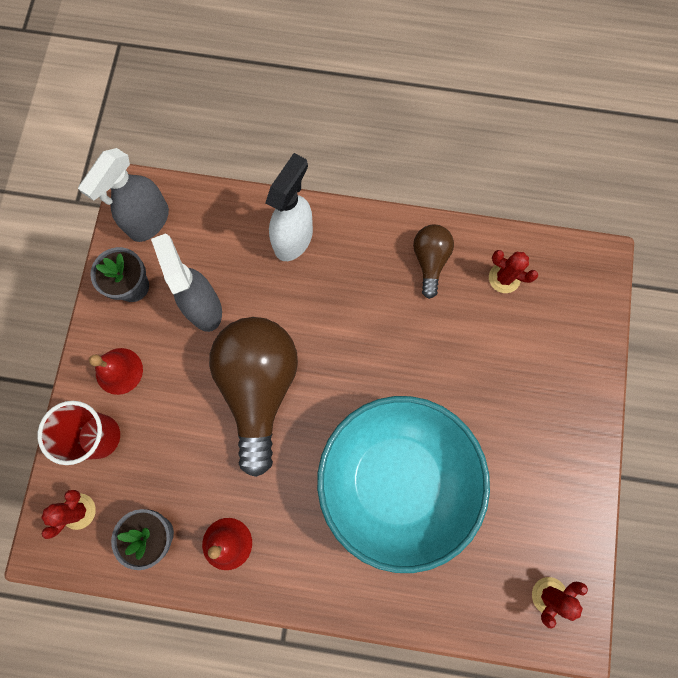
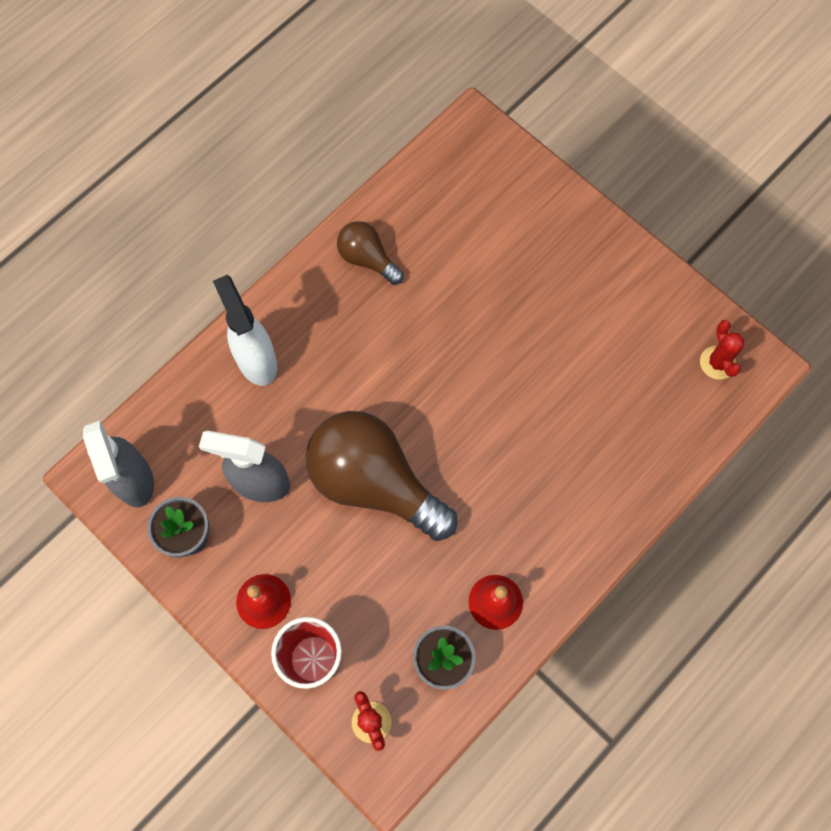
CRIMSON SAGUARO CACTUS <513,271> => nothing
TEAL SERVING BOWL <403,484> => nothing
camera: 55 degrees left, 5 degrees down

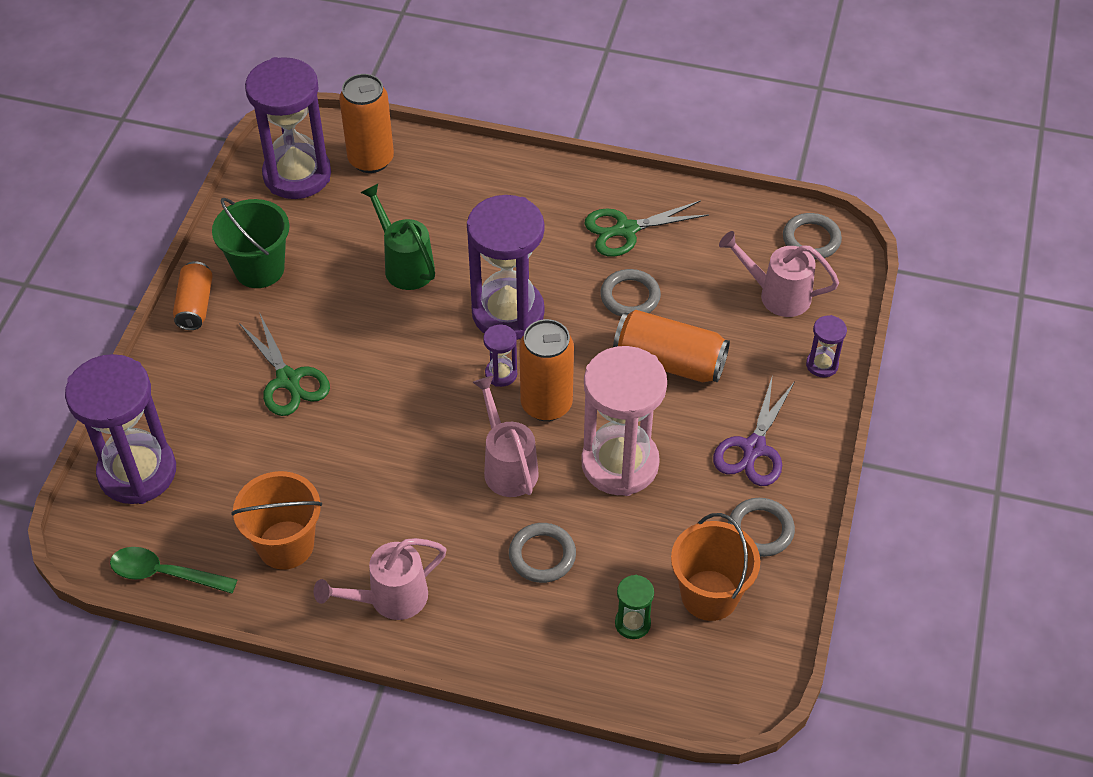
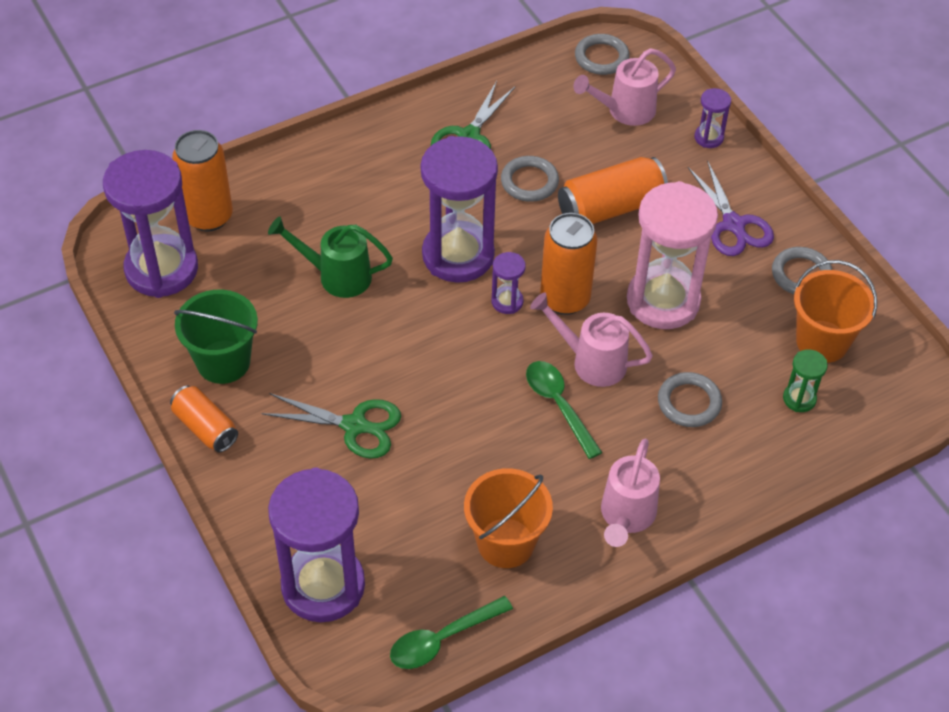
nothing => GREEN TEASPOON <564,410>
camera: 45 degrees left, 0 degrees up

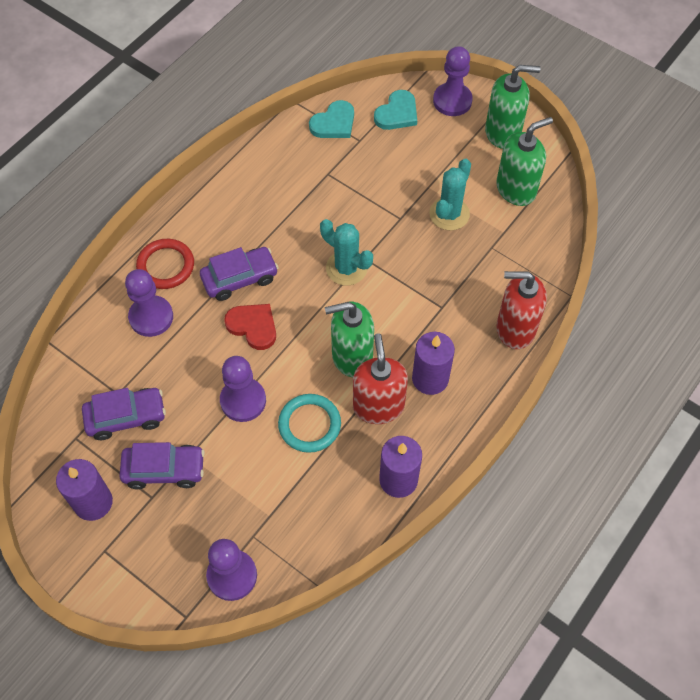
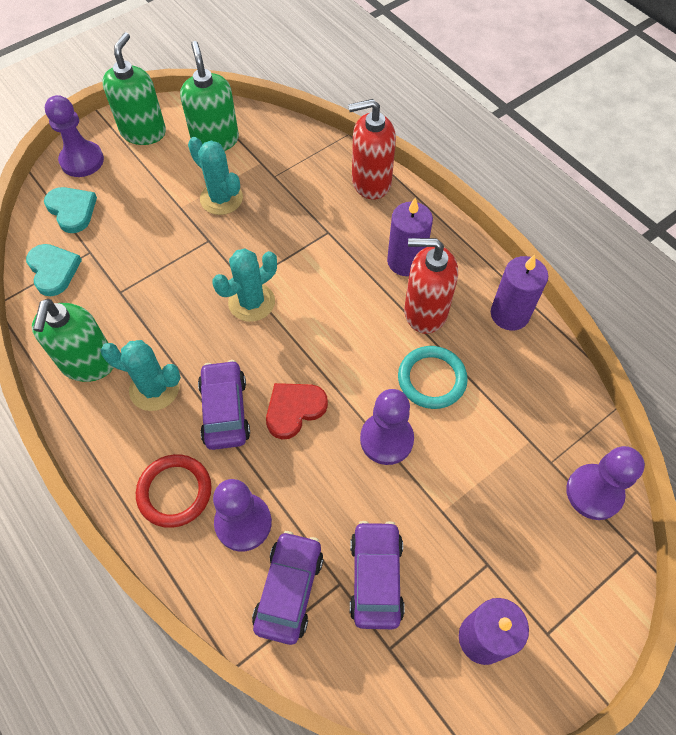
CRIMSON SOAP DISPENSER <521,310> => CRIMSON SOAP DISPENSER <372,149>, 60 degrees clockwise
GREEN SOAP DISPENSER <349,339> => GREEN SOAP DISPENSER <73,340>, shifted
PURPLE CAR <162,465> => PURPLE CAR <288,588>, shifted
nothing => TEAL SAGUARO CACTUS <140,375>
camera: 75 degrees left, 0 degrees up

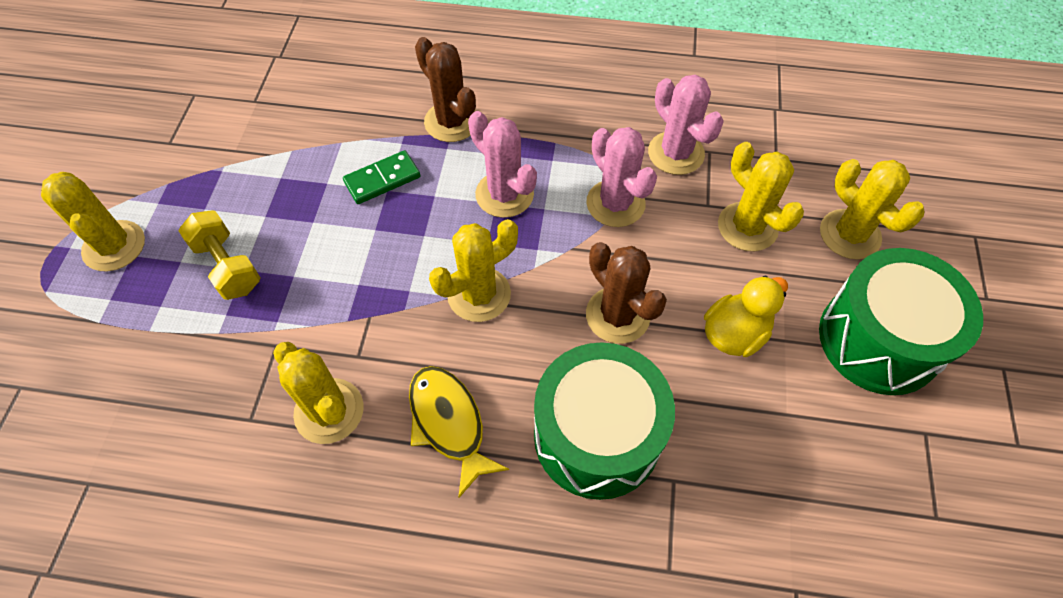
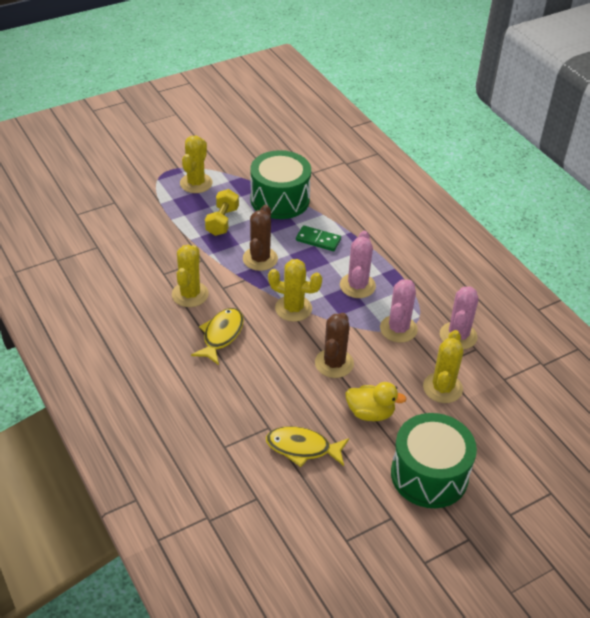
BROWN SAGUARO CACTUS <445,89> => BROWN SAGUARO CACTUS <260,238>, shifted
BRIGHT YELLOW SAGUARO CACTUS <872,209> => nothing
GREEN DRUM <604,421> => GREEN DRUM <280,184>, shifted
nothing => BRIGHT YELLOW FISH FIGURE <307,446>
camera: 50 degrees right, 15 degrees down

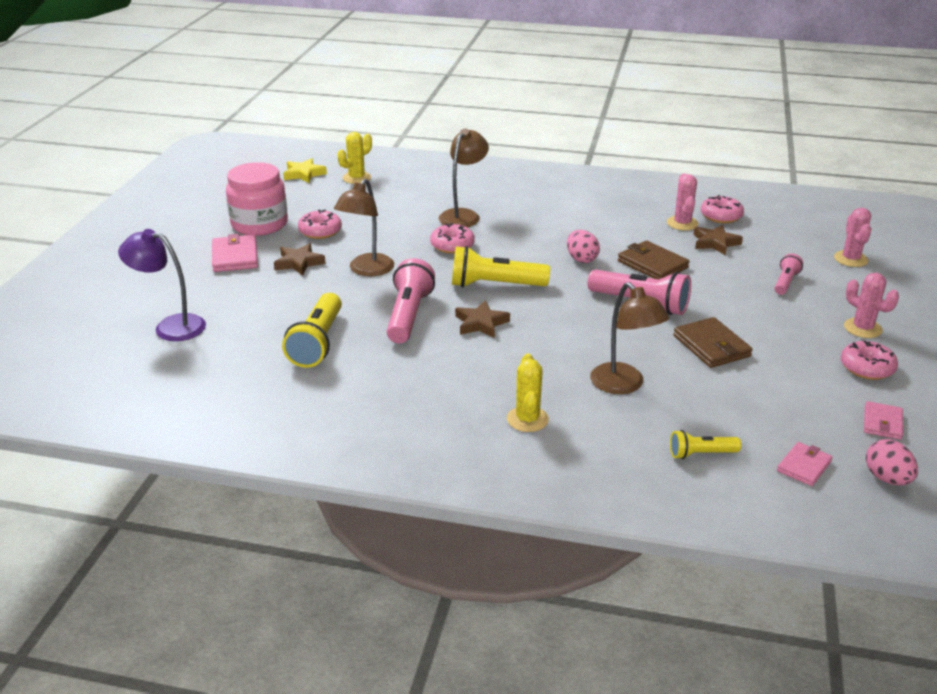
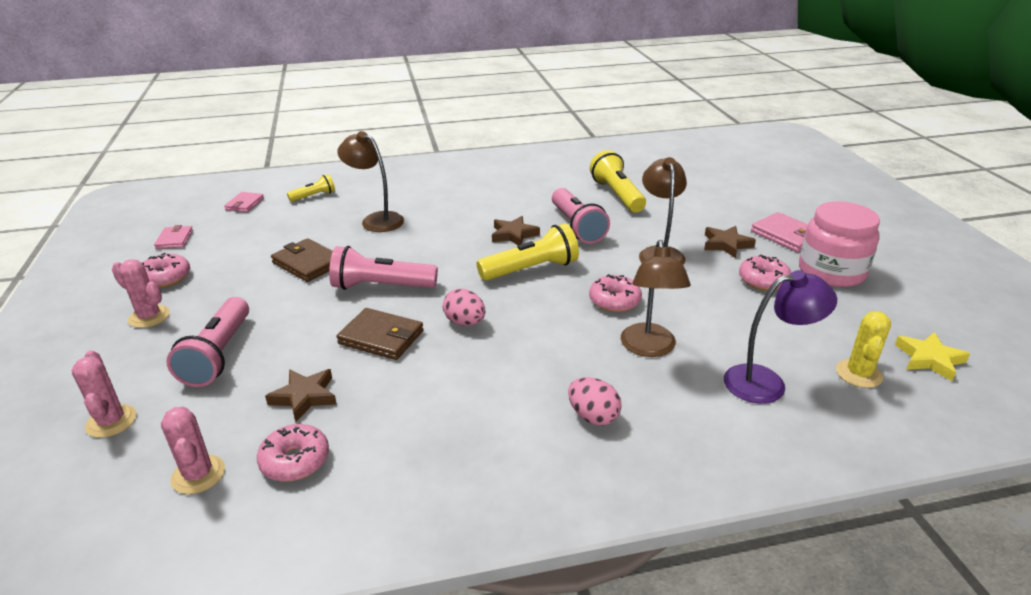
ROSY SAGUARO CACTUS <682,202> => ROSY SAGUARO CACTUS <193,450>, shifted
PURPLE DESK LAMP <162,285> => PURPLE DESK LAMP <780,337>, shifted
ROSY FLASHLIGHT <789,274> => ROSY FLASHLIGHT <207,342>, x1.81
BRIGHT YELLOW SAGUARO CACTUS <528,393> => nothing
ROSY EGG SHAPE <892,462> => ROSY EGG SHAPE <595,401>, shifted
camera: 155 degrees right, 0 degrees up

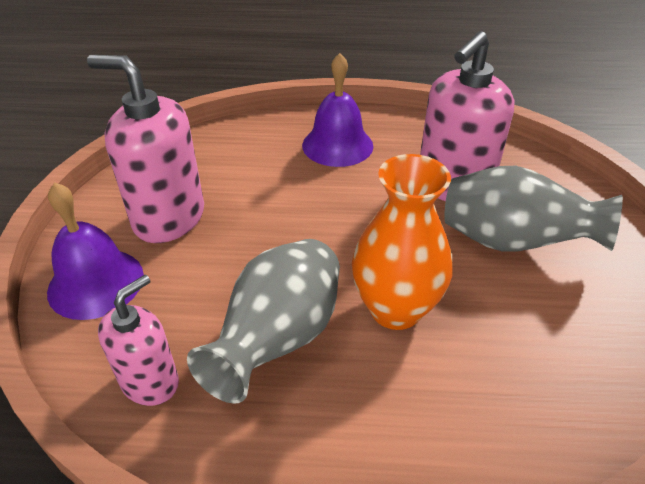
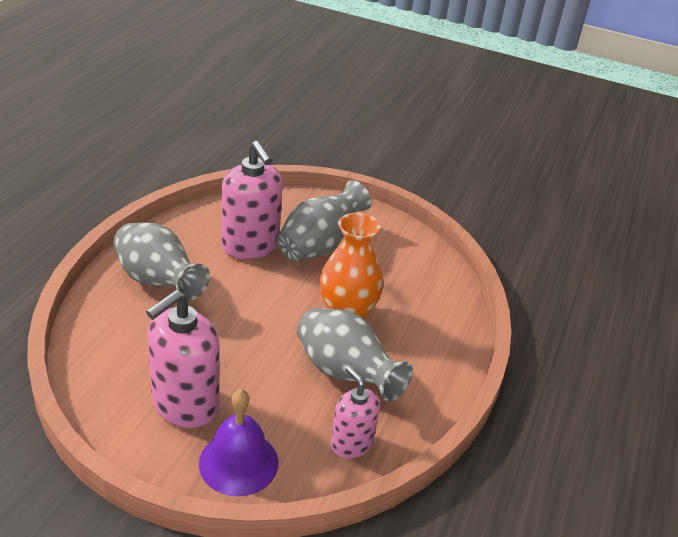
PURPLE HAND BELL <337,110> => GRAY FLOWER VASE <162,261>
camera: 75 degrees left, 5 degrees down

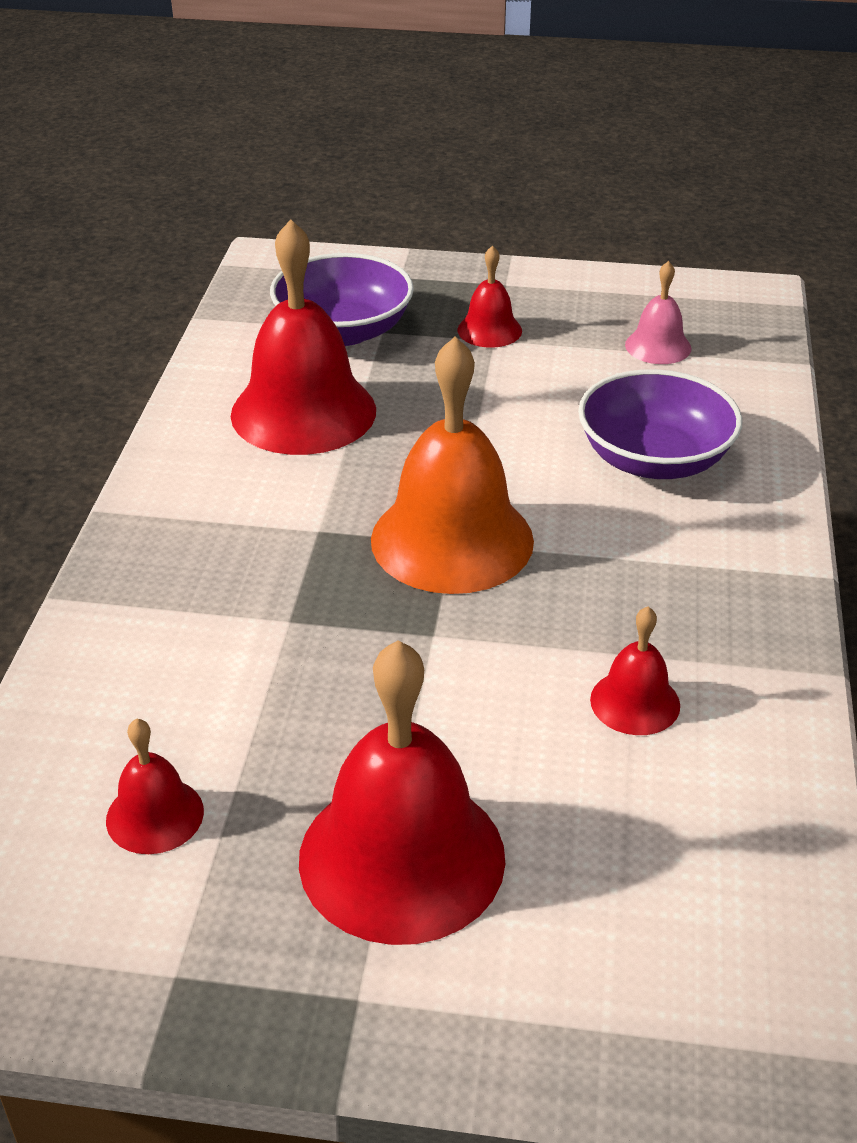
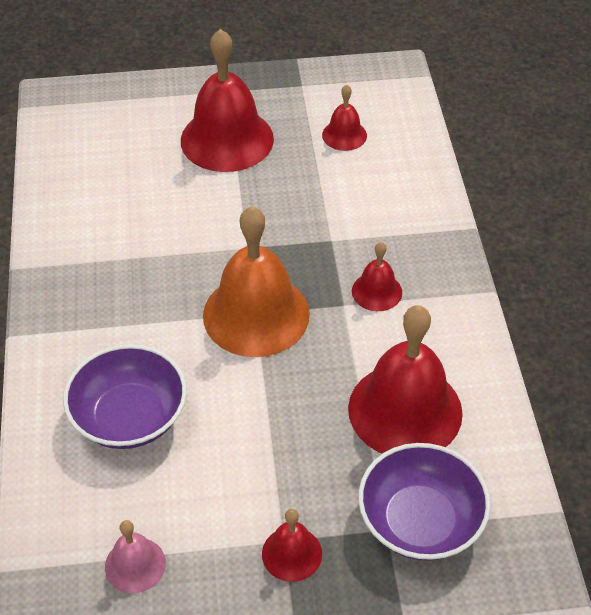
CRIMSON HAND BELL <635,670> => CRIMSON HAND BELL <377,276>, shifted
camera: 165 degrees right, 10 degrees up

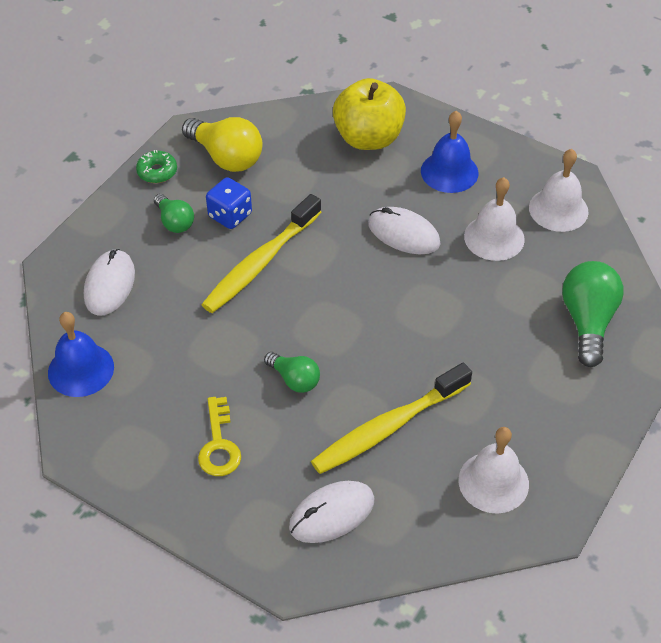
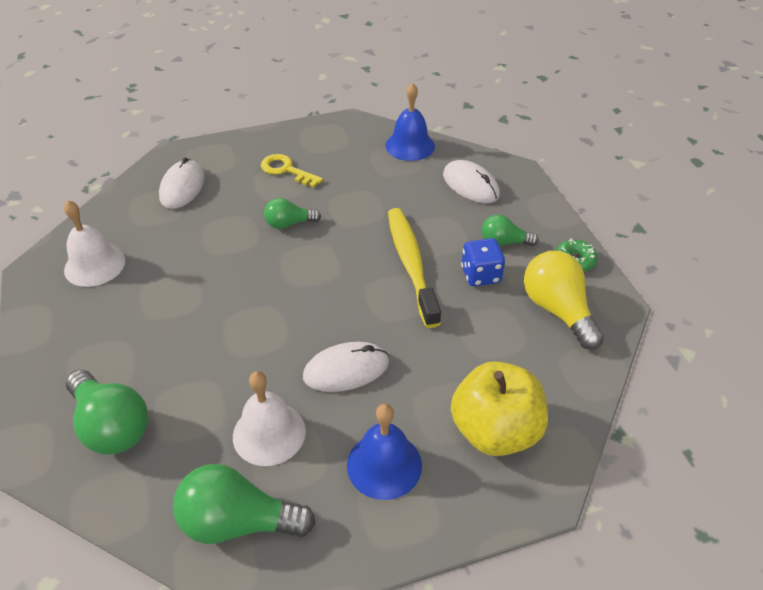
BRIGHT YELLOW BULB <222,144> => BRIGHT YELLOW BULB <564,300>, 75 degrees clockwise
SNOW-WHITE HAND BELL <559,190> => GREEN BULB <244,504>
BRIGHT YELLOW DENTAL BRUSH <391,418> => nothing
camera: 130 degrees right, 5 degrees down

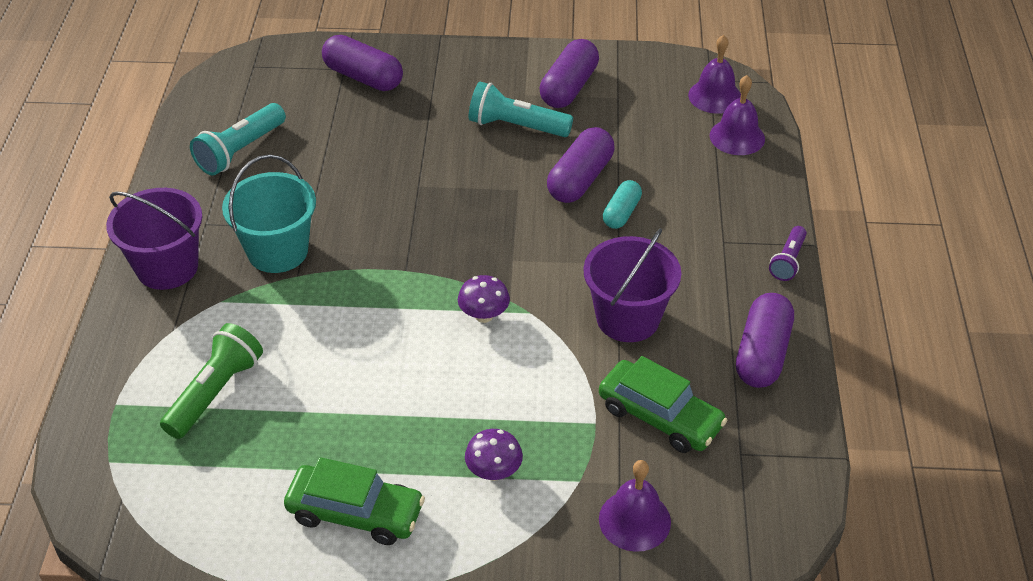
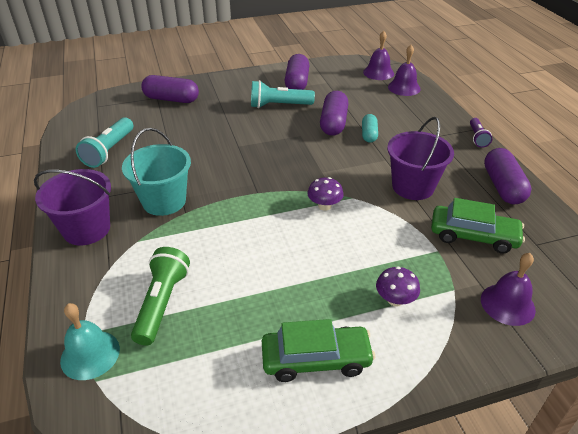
nothing => TEAL HAND BELL <90,341>
camera: 20 degrees left, 5 degrees down

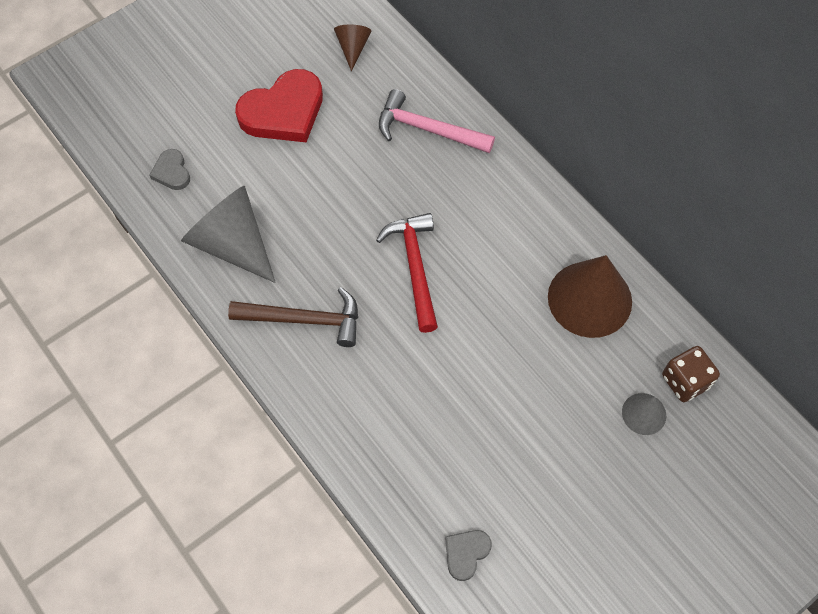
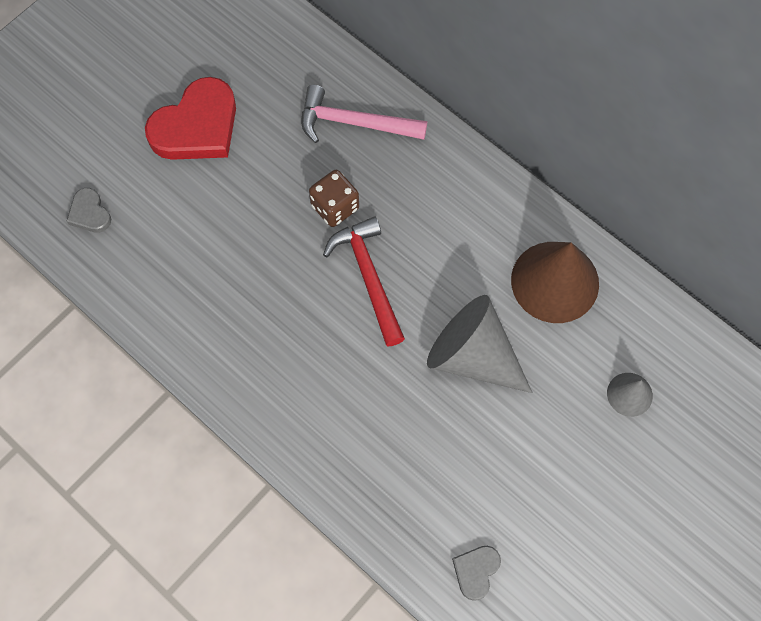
BROWN CONE <352,48> => nothing
GRAY CONE <228,234> => GRAY CONE <480,344>, shifted
BROWN HAMMER <293,317> => nothing
BROWN DIE <691,374> => BROWN DIE <334,198>, shifted
camera: 10 degrees left, 5 degrees up

